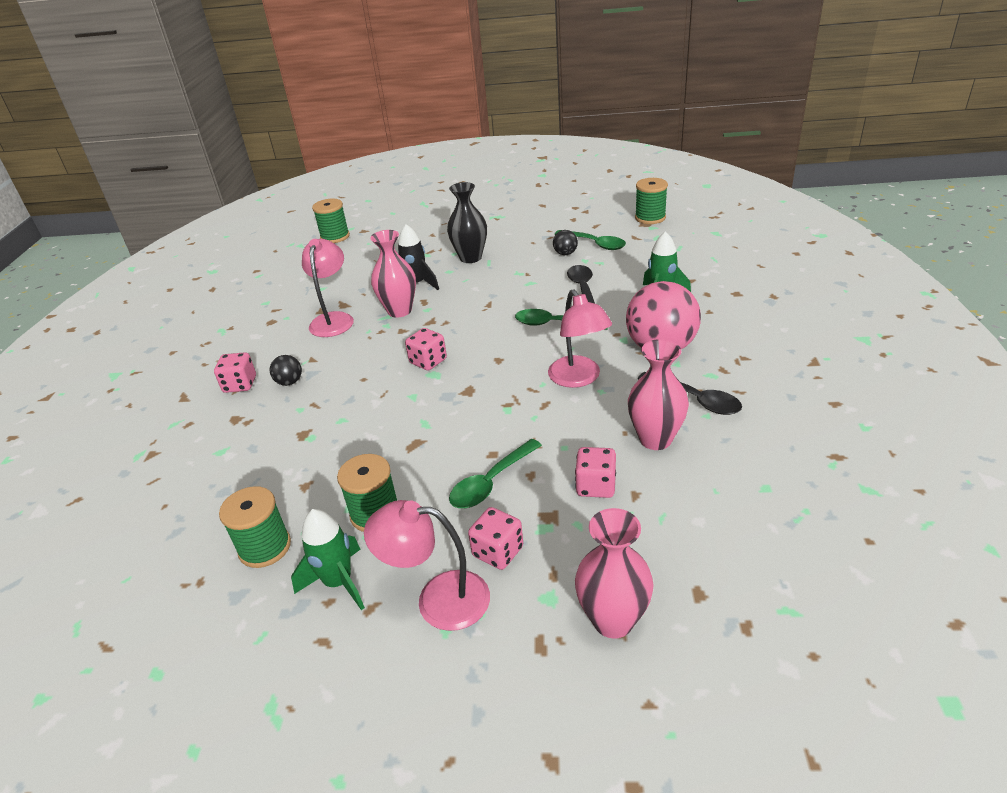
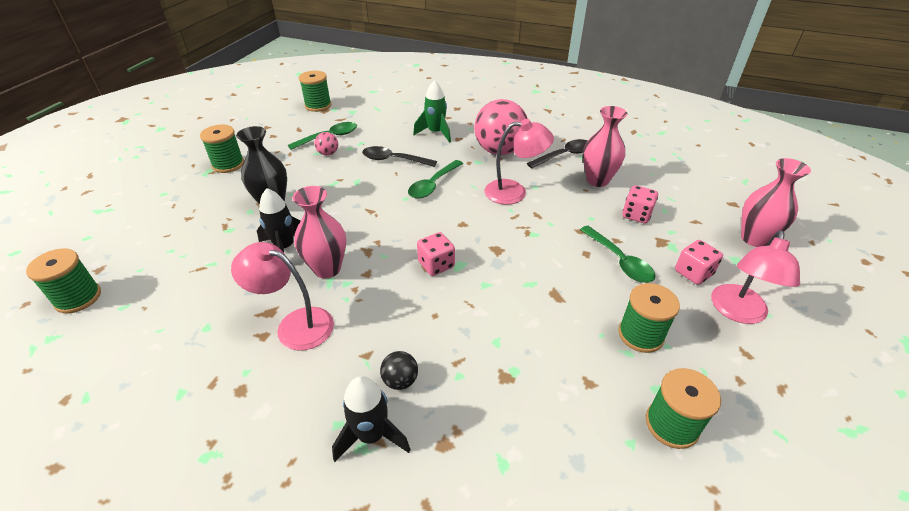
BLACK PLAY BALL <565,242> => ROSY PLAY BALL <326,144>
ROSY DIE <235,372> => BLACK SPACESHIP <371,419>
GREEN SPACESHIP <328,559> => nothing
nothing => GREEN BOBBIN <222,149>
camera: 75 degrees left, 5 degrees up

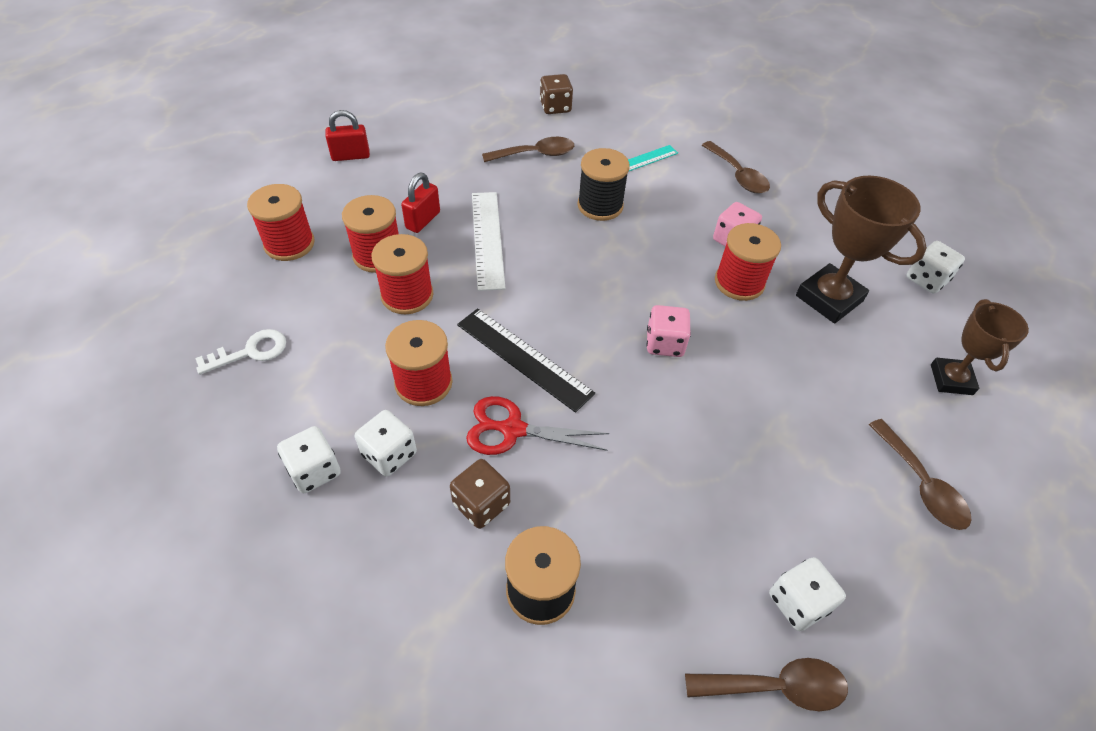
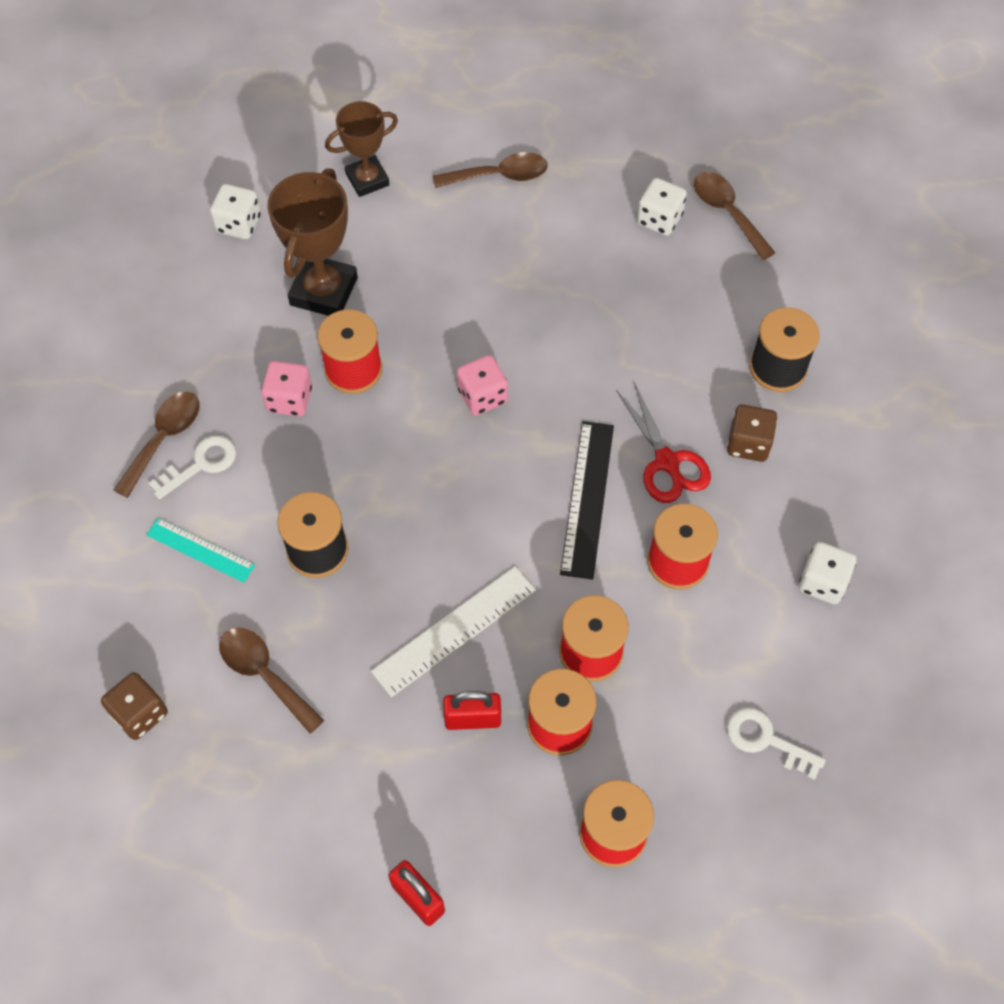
SNOW-WHITE DIE <386,443> => nothing
BROWN TEASPOON <920,474> => BROWN TEASPOON <490,170>, 45 degrees clockwise
nothing => SNOW-WHITE DOOR KEY <192,468>
camera: 120 degrees left, 10 degrees up

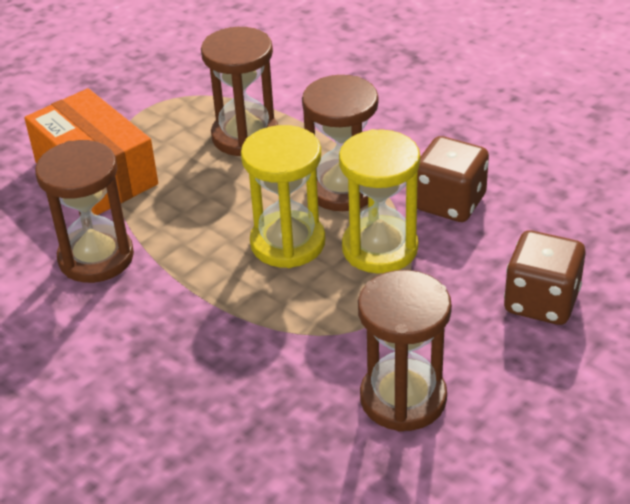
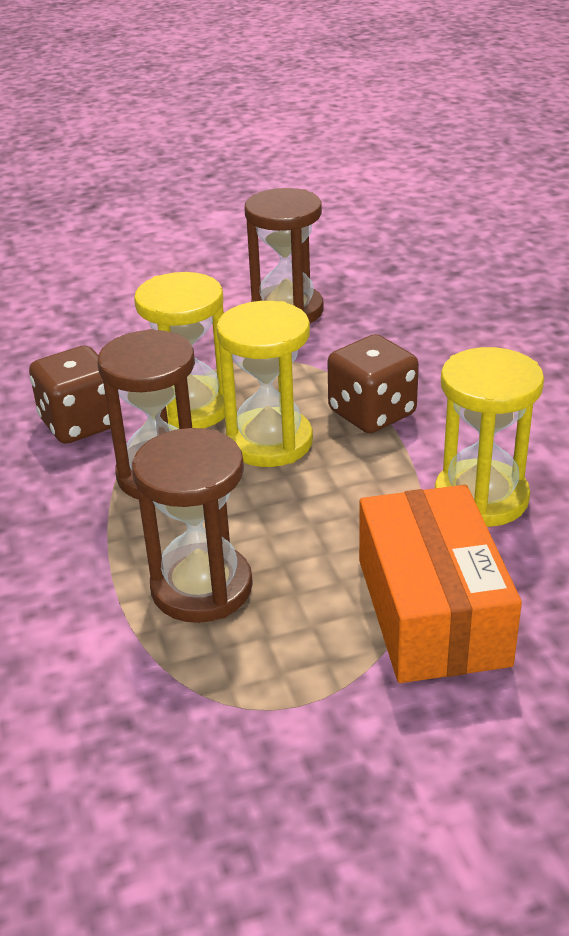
BROWN HOURGLASS <84,211> => BRIGHT YELLOW HOURGLASS <489,437>
BROWN DIE <545,277> => BROWN DIE <373,383>, shifted
camera: 150 degrees left, 5 degrees down

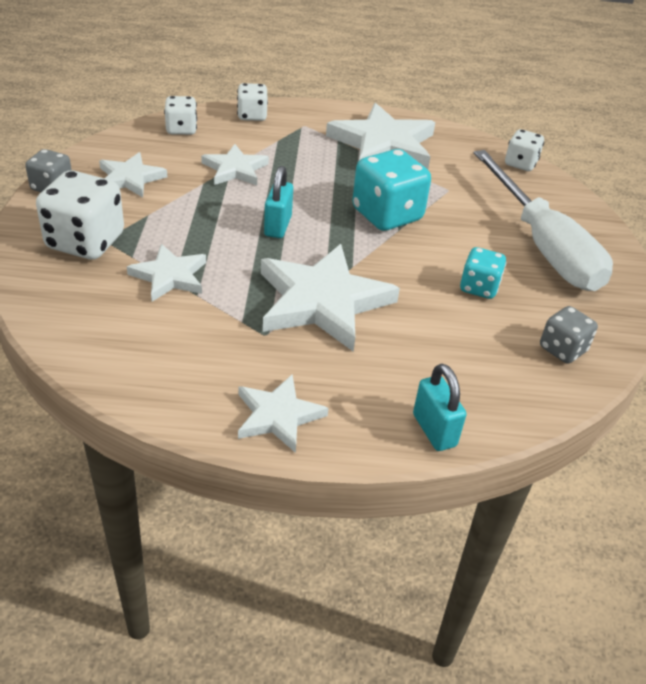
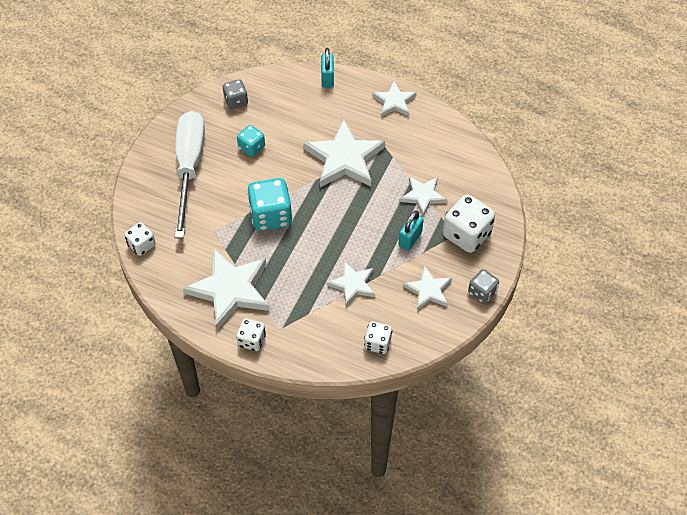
SNOW-WHITE DIE <252,102> => SNOW-WHITE DIE <251,334>, shifted
TEAL SMALL LOCK <278,202> => TEAL SMALL LOCK <411,230>, shifted
camera: 155 degrees left, 15 degrees up

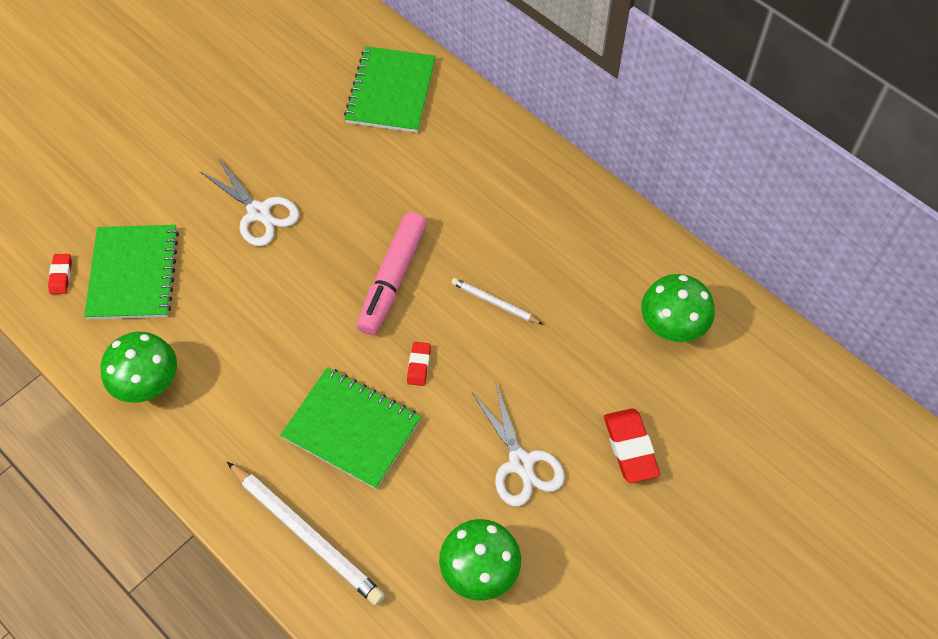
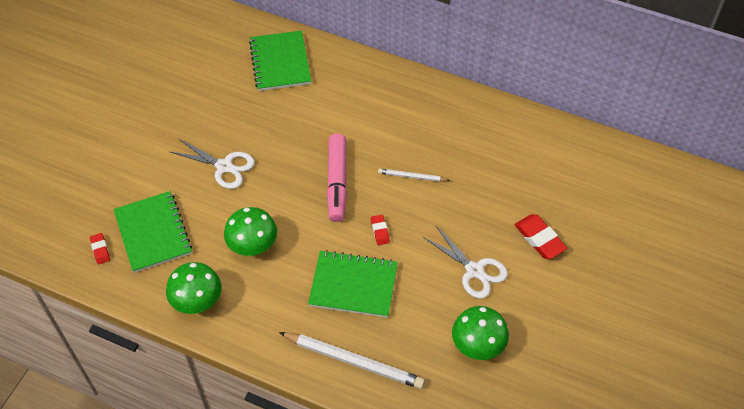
GREEN MUSHROOM <678,308> => GREEN MUSHROOM <250,231>, shifted
camera: 20 degrees left, 5 degrees down

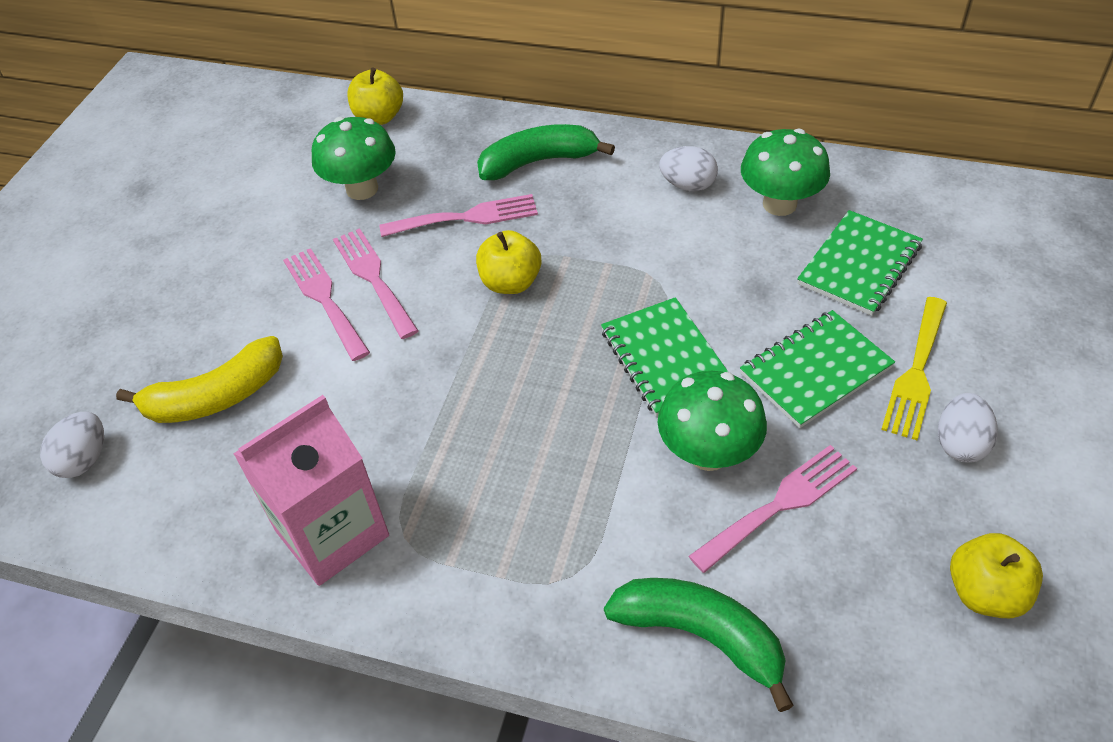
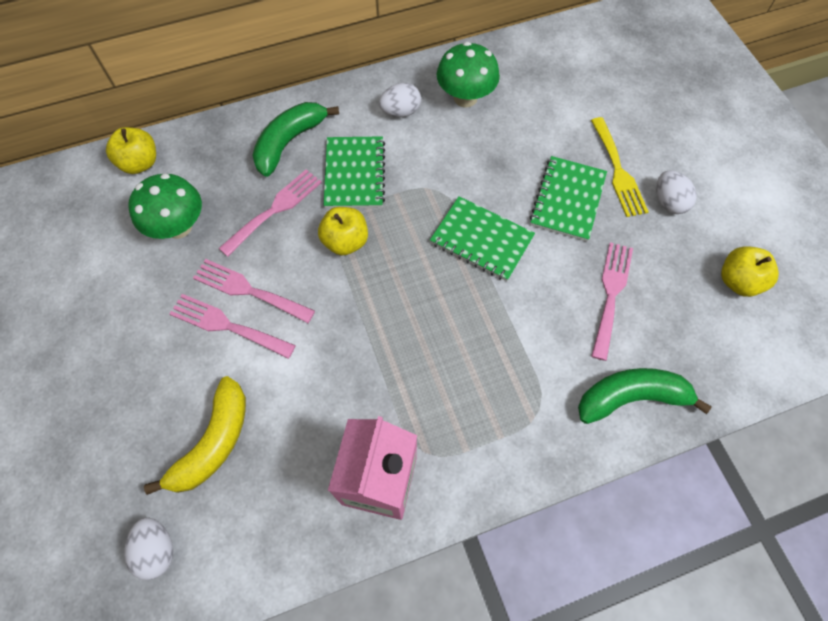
GREEN EXERCISE BOOK <860,263> => GREEN EXERCISE BOOK <354,172>, shifted
GREEN MUSHROOM <712,421> => nothing
camera: 40 degrees left, 15 degrees up

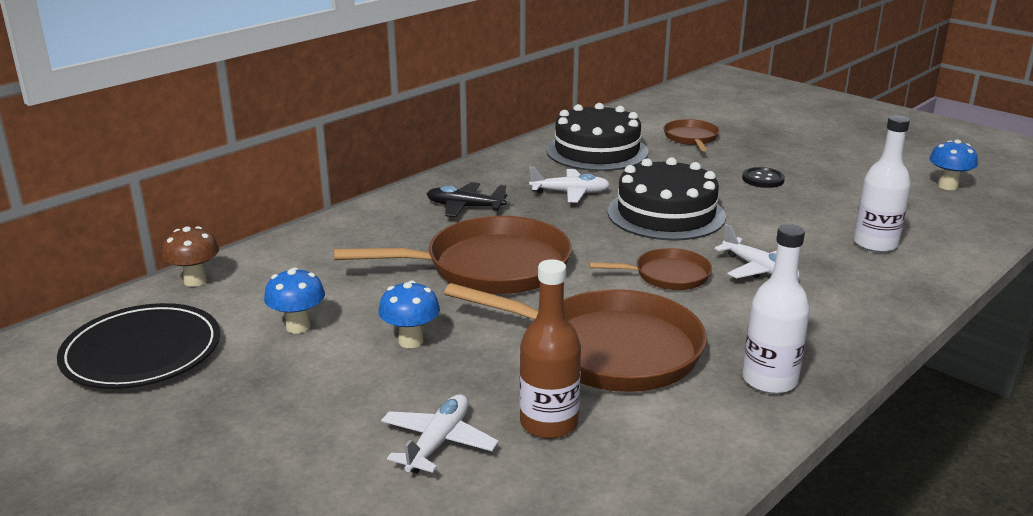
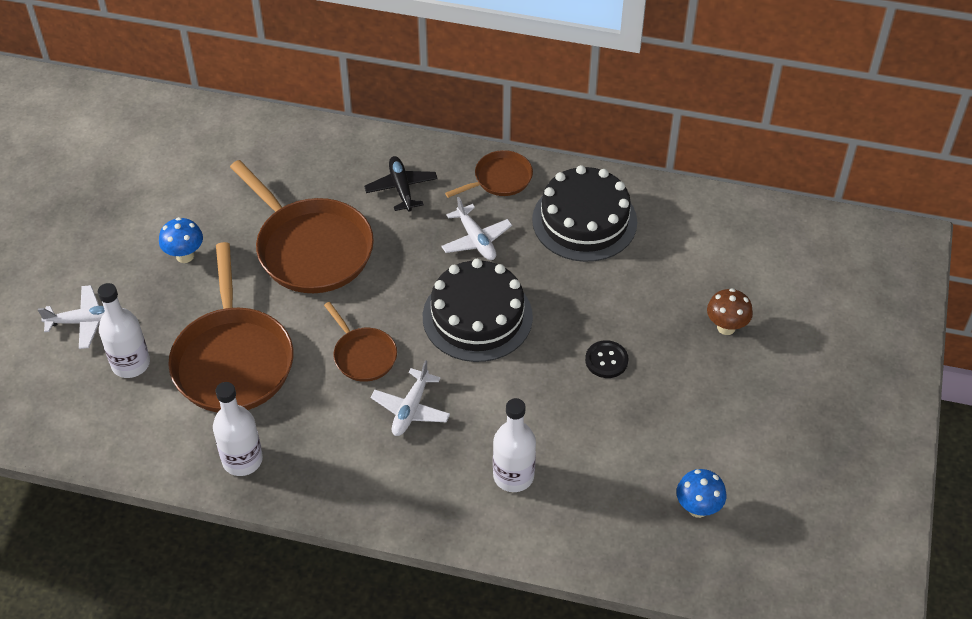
BROWN SKILLET <691,135> => BROWN SKILLET <489,174>, shifted
BROWN MUSHROOM <190,256> => BROWN MUSHROOM <730,311>, shifted
BROWN DRINK BOTTLE <550,349> => SNOW-WHITE DRINK BOTTLE <124,330>
COBALT MUSHROOM <294,300> => nothing
BLACK PLATE <138,346> => nothing
camera: 60 degrees right, 25 degrees up

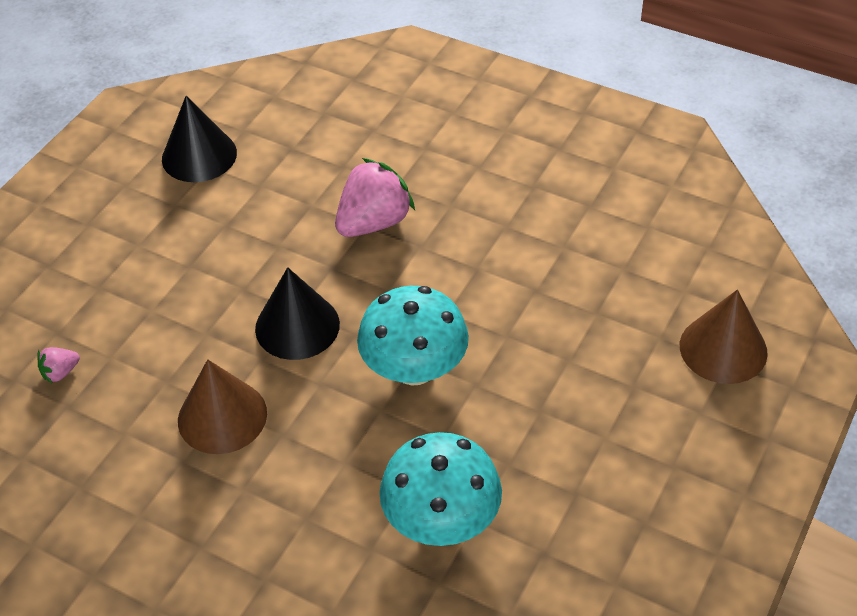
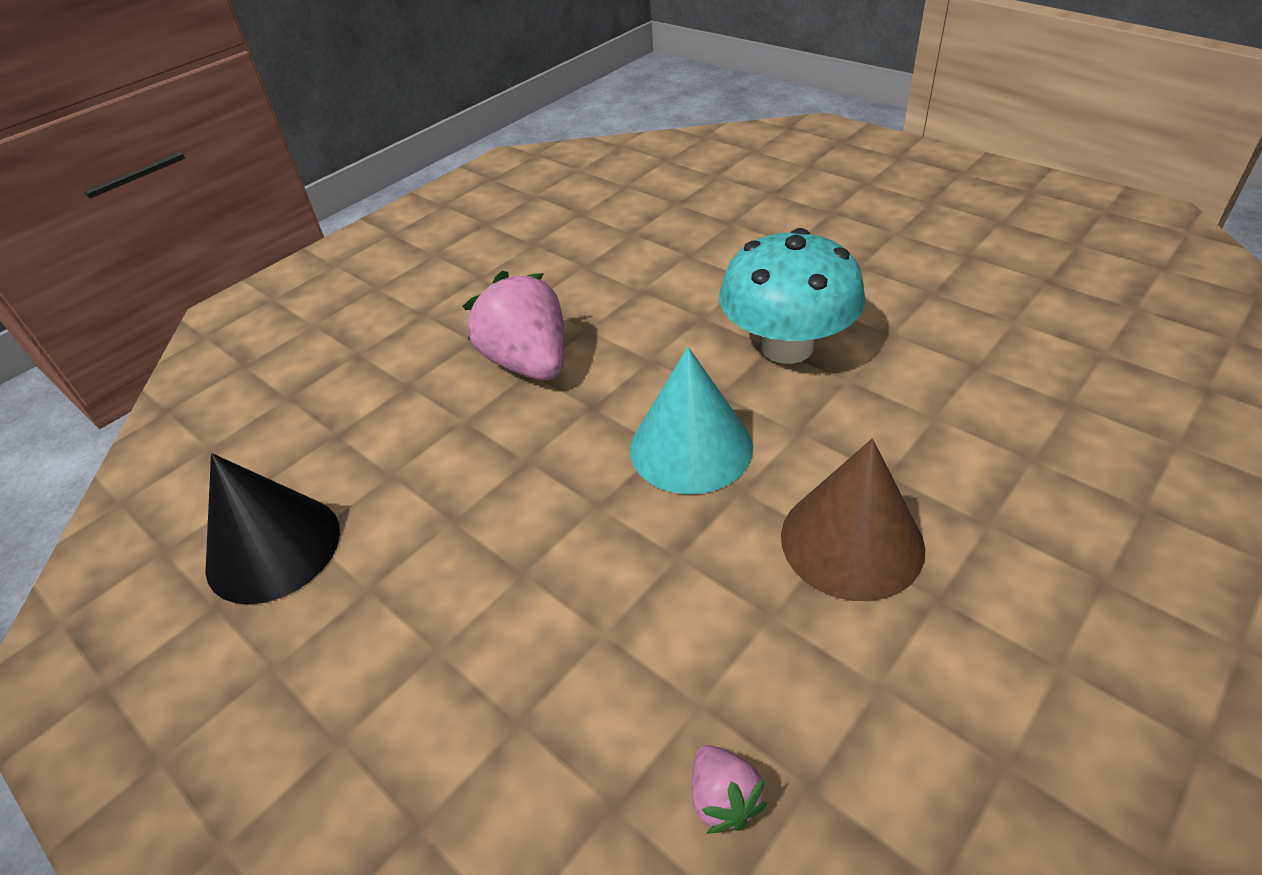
BLACK CONE <297,313> => TEAL CONE <691,420>
BROWN CONE <724,337> => nothing
TEAL MUSHROOM <440,489> => nothing
camera: 75 degrees left, 5 degrees down

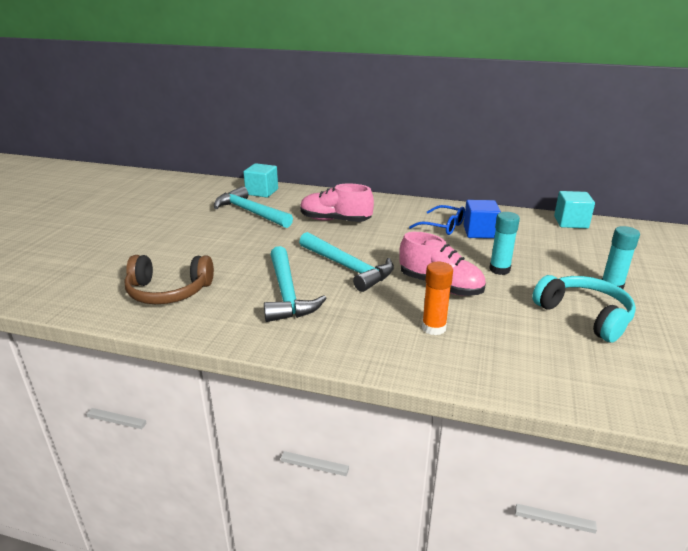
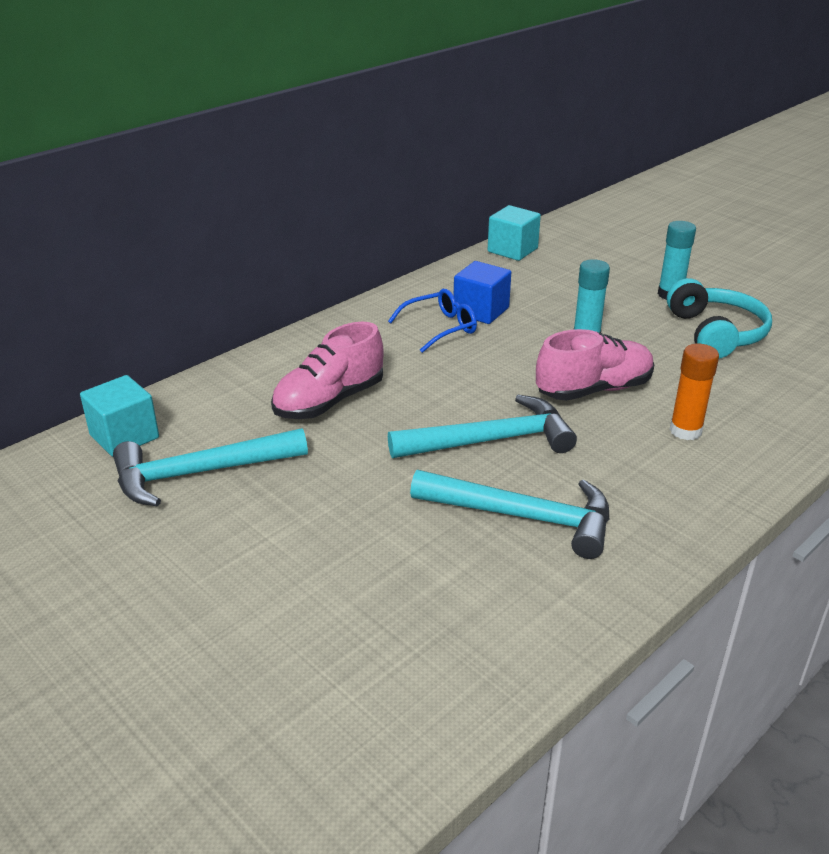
BROWN HEADPHONES <169,279> => nothing
TEAL HEADPHONES <584,309> => TEAL HEADPHONES <719,318>, 90 degrees clockwise
camera: 60 degrees left, 5 degrees up

